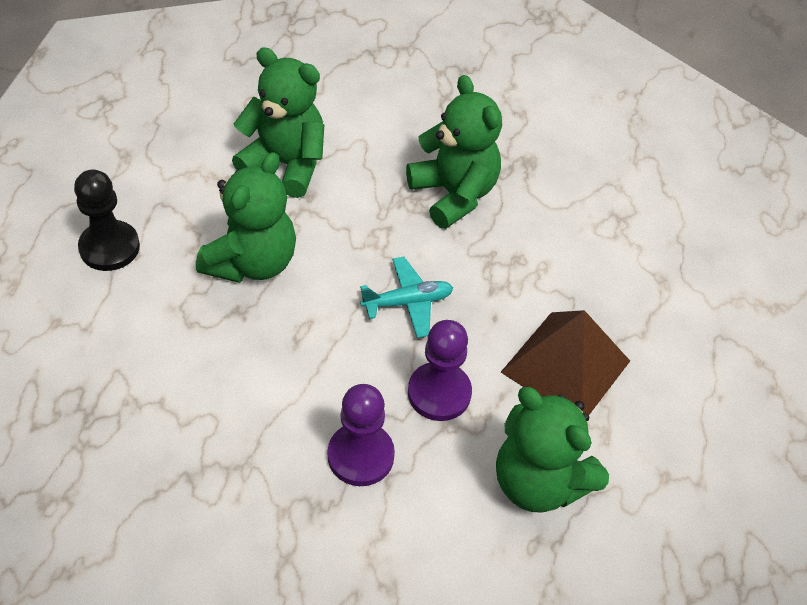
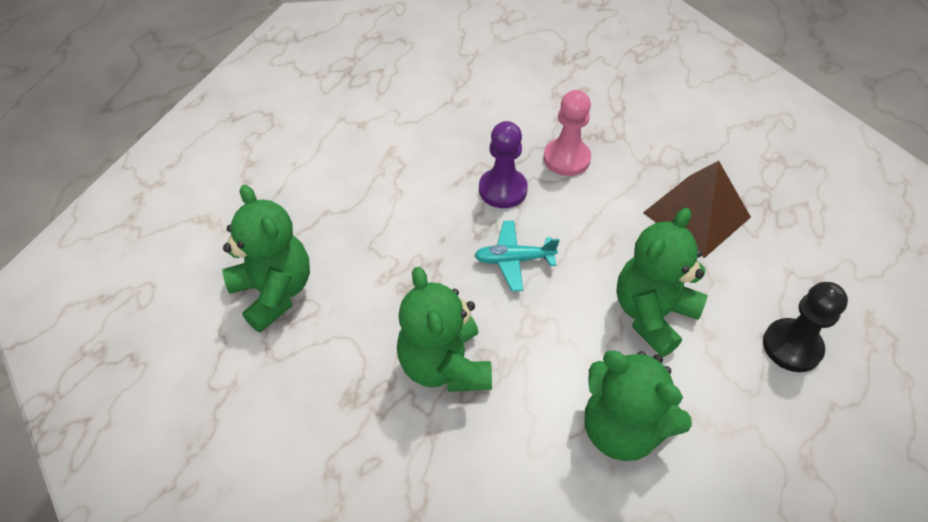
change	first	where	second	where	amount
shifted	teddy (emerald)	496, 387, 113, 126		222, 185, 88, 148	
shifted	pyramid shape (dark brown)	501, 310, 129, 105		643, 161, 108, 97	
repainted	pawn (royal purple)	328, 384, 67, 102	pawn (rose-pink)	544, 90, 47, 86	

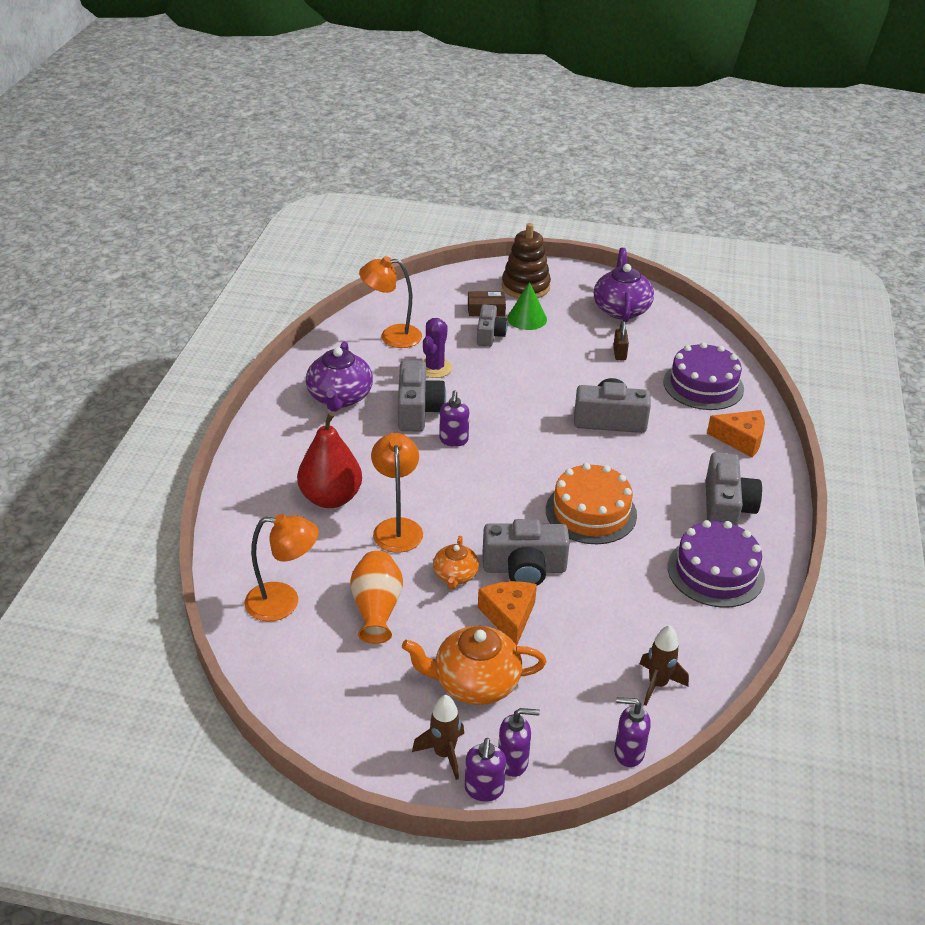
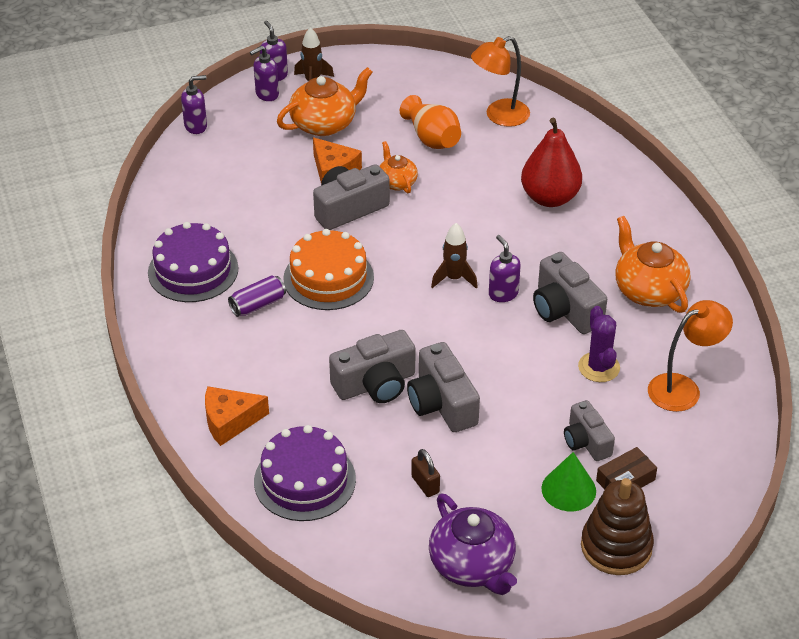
change	first	where	second	where	amount
gone	lamp (orange)	371, 433, 52, 120			
new			tin (royal purple)	228, 275, 58, 42	
shifted	spaceship (dark brown)	639, 625, 50, 80		431, 223, 47, 66	
shifted	photo camera (gray)	706, 452, 56, 74		407, 342, 73, 90	
repainted	china teapot (royal purple)	306, 341, 67, 71	china teapot (orange)	615, 216, 76, 97	

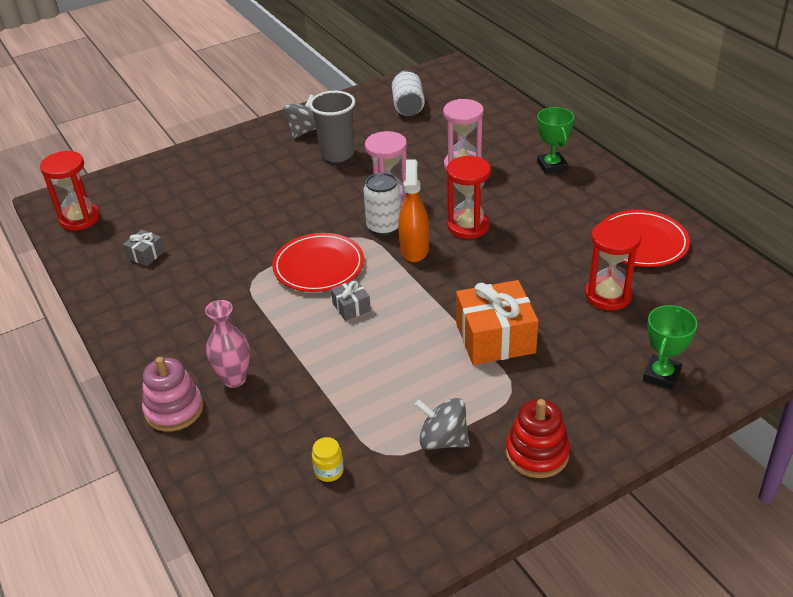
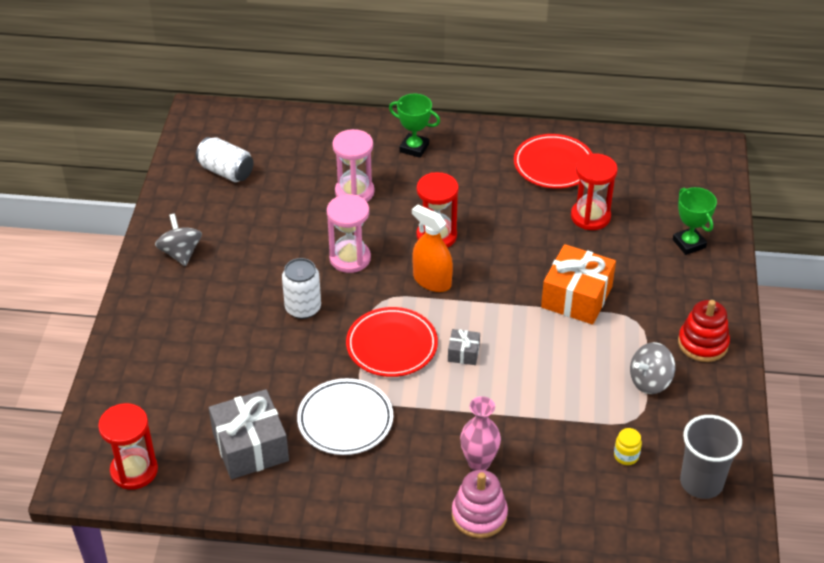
change	first	where	second	where	amount
new			plate (snow-white)	297, 378, 96, 77	
shifted	beaker (gray)	309, 91, 46, 71		680, 415, 62, 84	
shifted	tin (snow-white)	363, 173, 38, 63		282, 258, 39, 61	
scaled	wrapped gift (gray)	123, 229, 42, 37		209, 389, 80, 90	x2.09

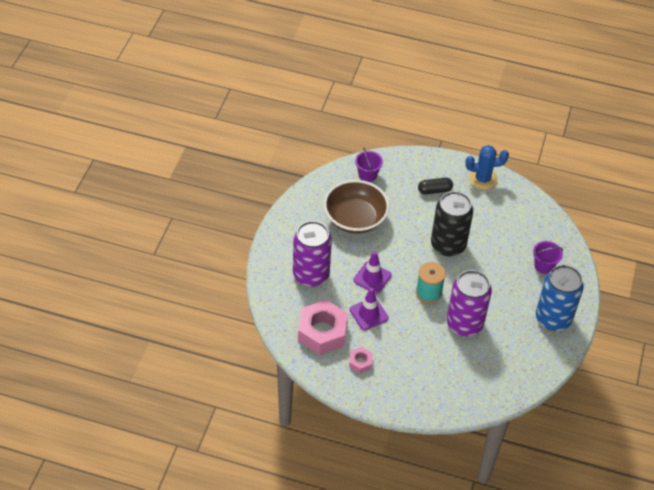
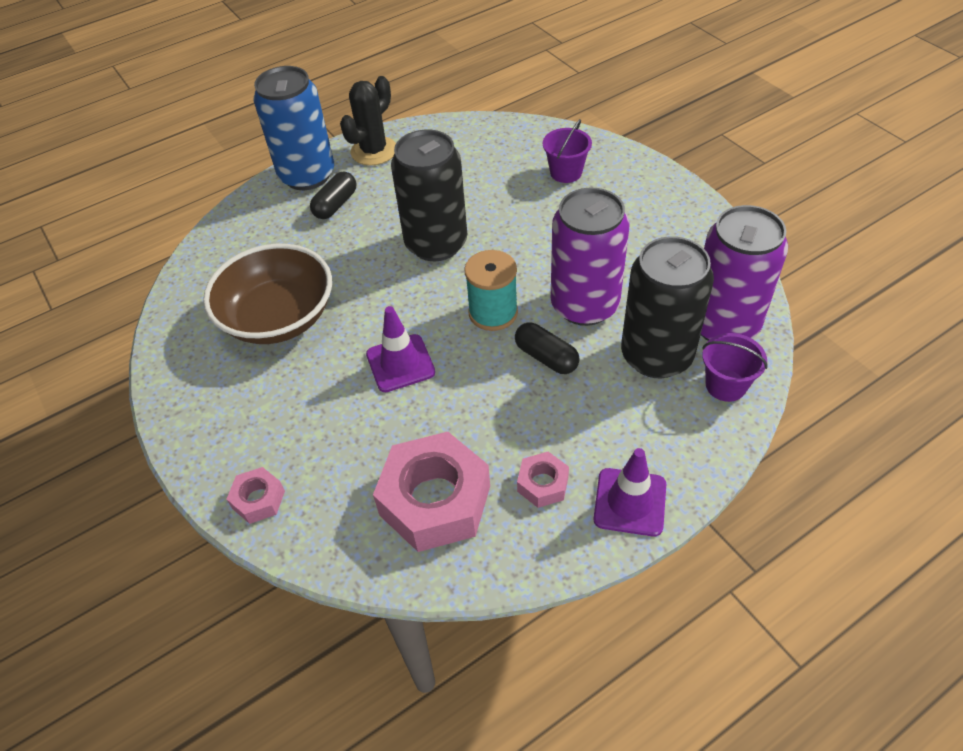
change	first	where	second	where	amount
new			hex nut (rose-pink)	227, 467, 58, 57	
new			pill shape (black)	515, 322, 65, 52	
new			tin (black)	621, 236, 93, 142	
shifted	tin (royal purple)	293, 221, 39, 66		701, 205, 87, 136	
shifted	road cone (royal purple)	350, 288, 39, 42		594, 448, 72, 89	
shifted	pail (royal purple)	355, 148, 28, 34		702, 333, 65, 69	
shifted	tin (blue)	536, 265, 48, 66		253, 66, 81, 124	
repainted	saguaro cactus (blue)	465, 145, 44, 45	saguaro cactus (black)	340, 76, 56, 90	

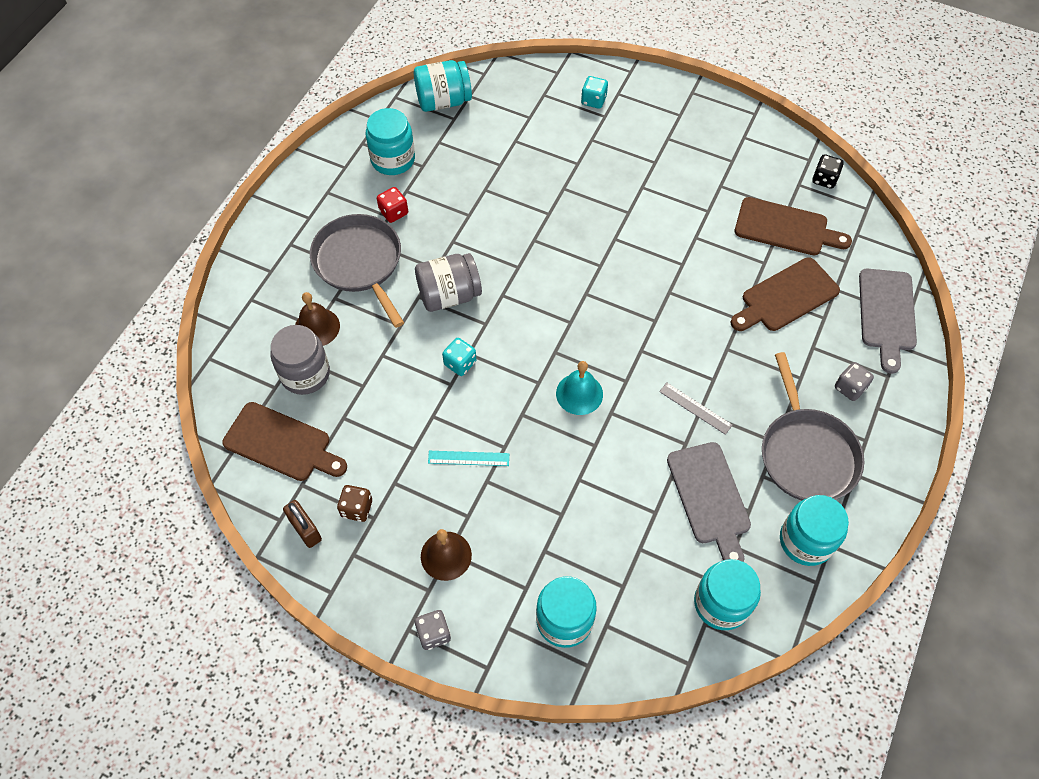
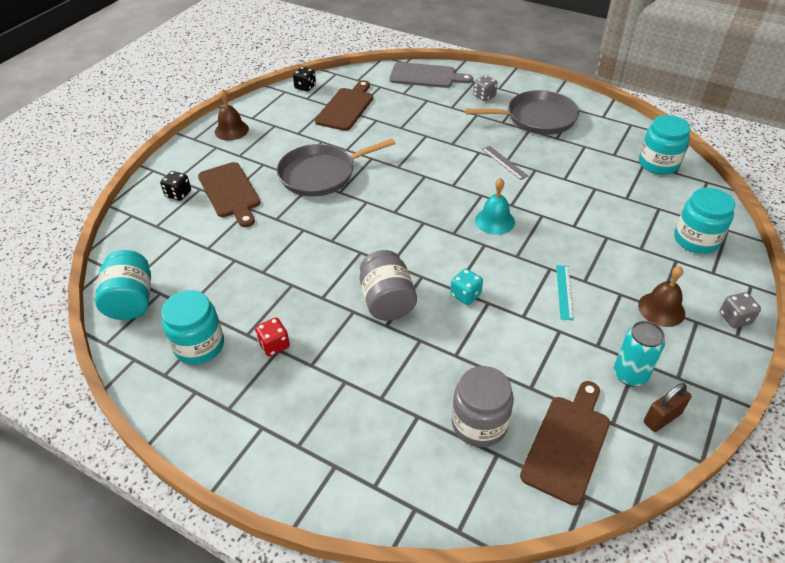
change	first	where	second	where	amount
gone	cutting board (gray)	667, 442, 84, 120			
gone	jam jar (turquoise)	780, 495, 69, 71			
shifted	school bell (dark brown)	295, 292, 45, 54		215, 89, 34, 52	
shifted	pan (gray)	310, 214, 94, 114		277, 138, 118, 59	
shifted	cutting board (dark brown)	731, 257, 109, 74		198, 162, 62, 65	
swapped	dice (dark brown)	337, 485, 35, 37	tin (turquoise)	614, 321, 51, 65	
repainted	dice (turquoise)	581, 76, 27, 33	dice (black)	160, 171, 31, 30	
rotated	straightedge (gray)	659, 382, 74, 53		482, 146, 46, 34	75 degrees counterclockwise

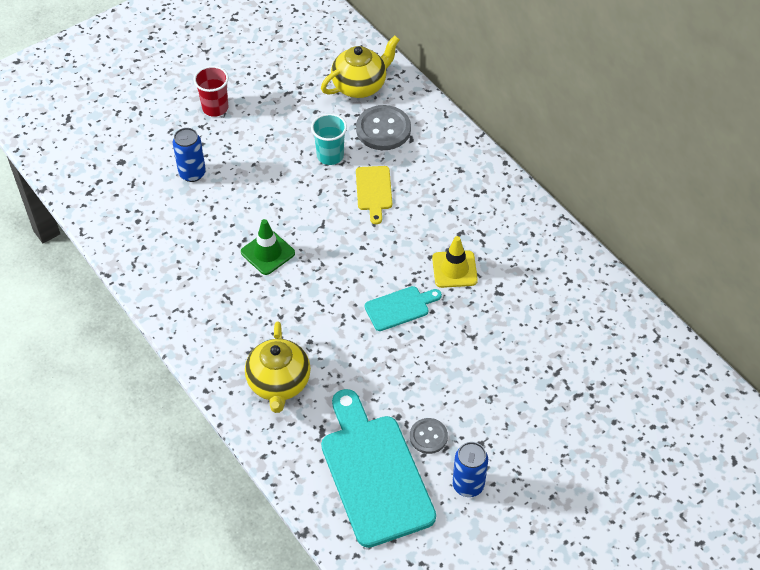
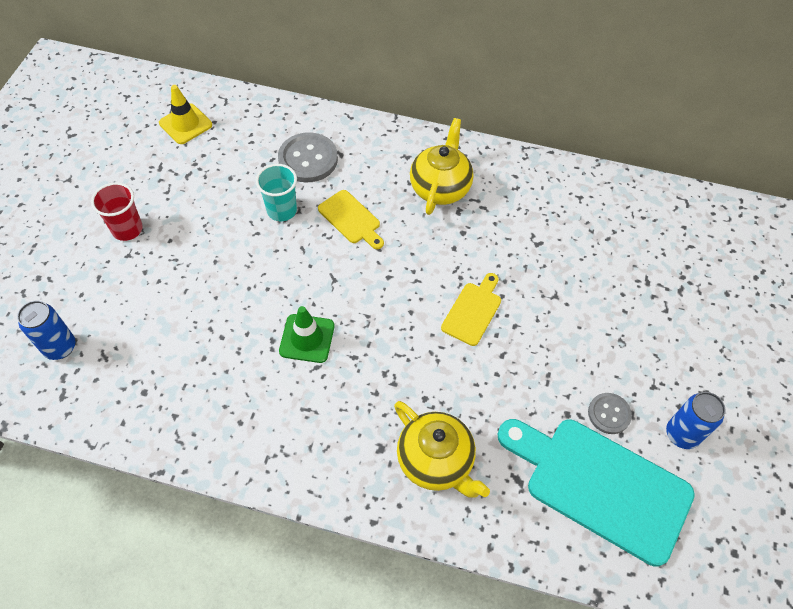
change	first	where	second	where	amount
shifted	tin (blue)	173, 128, 33, 54		17, 300, 59, 60	
shifted	china teapot (golden)	321, 36, 79, 62		410, 118, 64, 97	
shifted	road cone (golden)	432, 236, 46, 52		159, 85, 53, 59	
repainted	cutting board (turquoise)	365, 286, 77, 45	cutting board (golden)	441, 273, 60, 73	

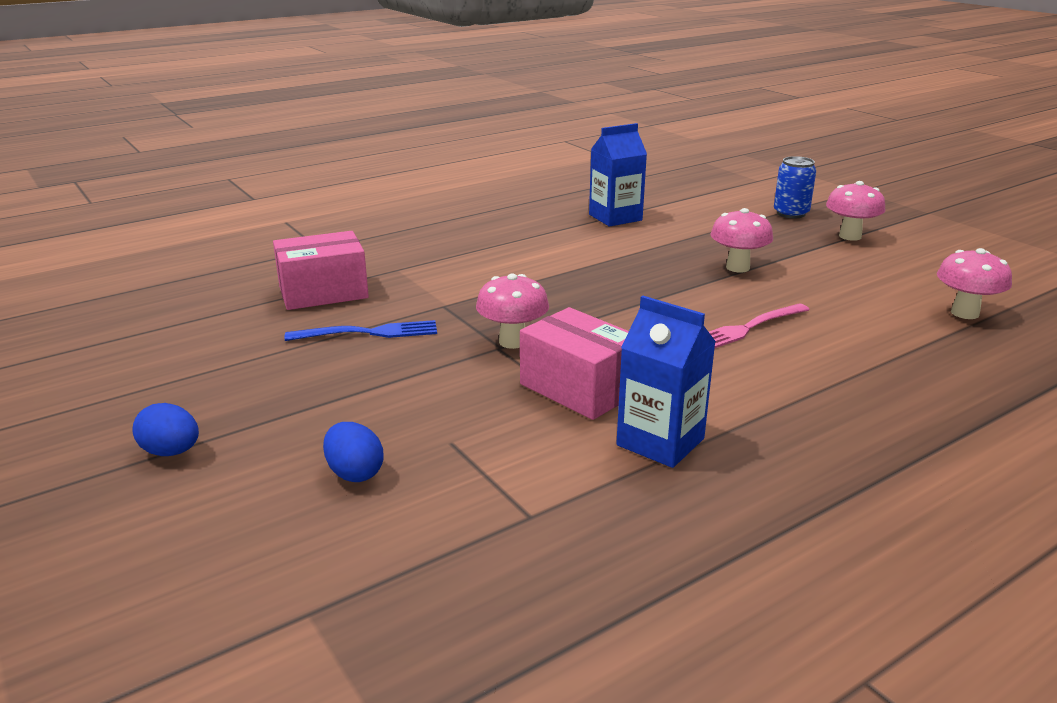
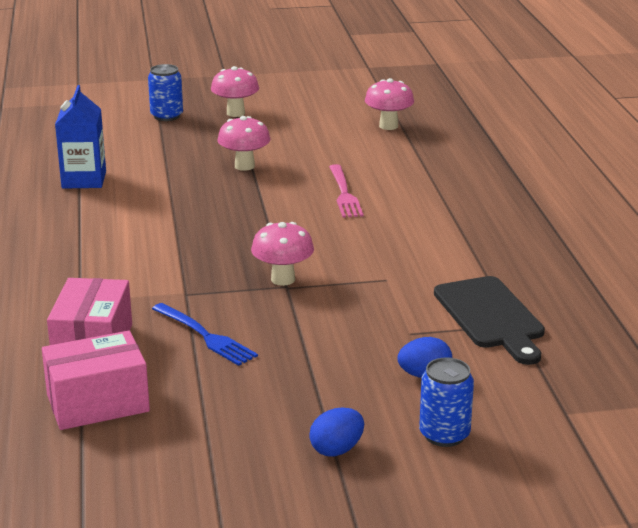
change	first	where	second	where	amount
gone	juice carton (blue)	616, 296, 100, 172			
new			tin (blue)	419, 357, 55, 90	
new			cutting board (black)	434, 276, 111, 89	
shifted	parcel (rose-pink)	520, 307, 109, 113		42, 331, 108, 99	
rotated	fork (blue)	285, 320, 152, 21		152, 303, 106, 63	120 degrees clockwise

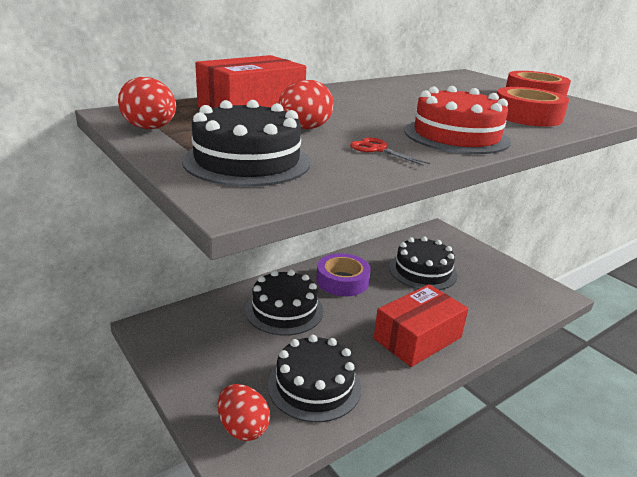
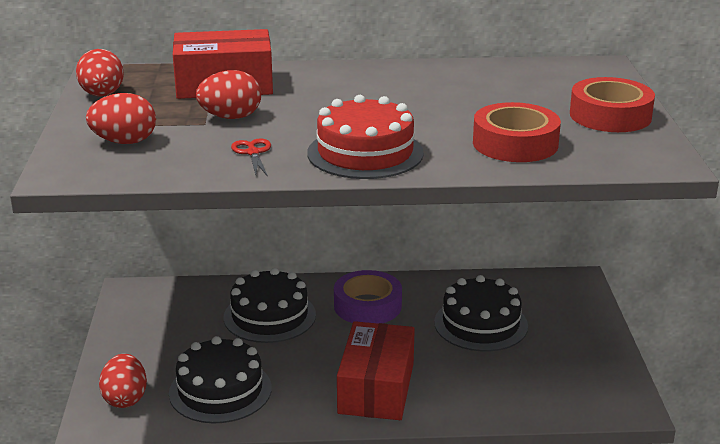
change	first	where	second	where	amount
swapped	cake (black)	182, 100, 129, 86	egg shape (crimson)	86, 93, 70, 51	
rotated	parcel (crimson)	374, 284, 94, 83		337, 321, 78, 99	75 degrees counterclockwise

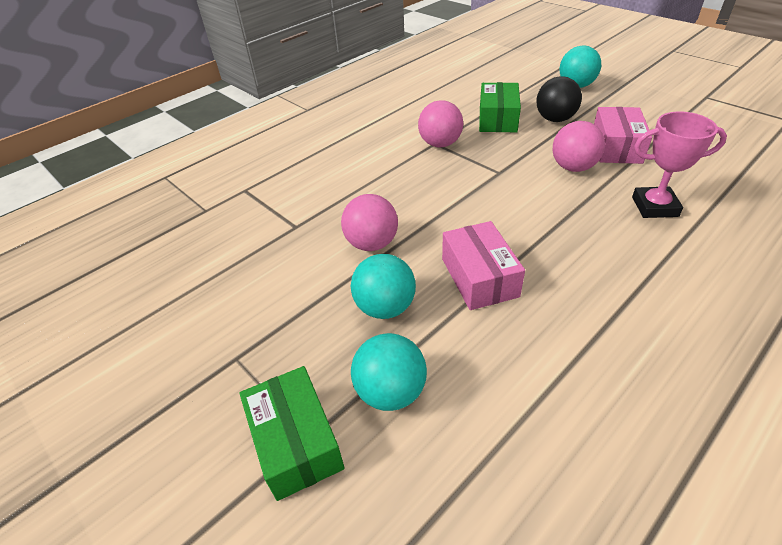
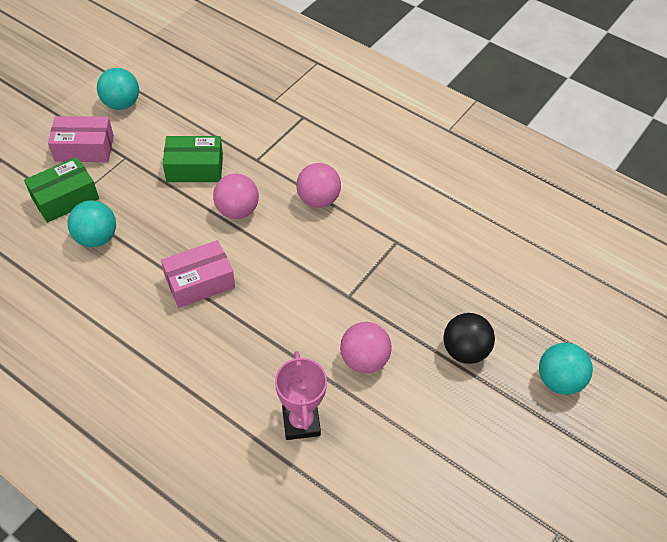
change	first	where	second	where	amount
shifted	ball (turquoise)	351, 254, 65, 65		97, 68, 42, 42	
shifted	ball (rose-pink)	418, 100, 45, 47		296, 163, 45, 45	
shifted	parcel (emerald)	479, 82, 42, 50		163, 136, 60, 46	
shifted	parcel (rose-pink)	594, 107, 58, 57		48, 116, 66, 46	

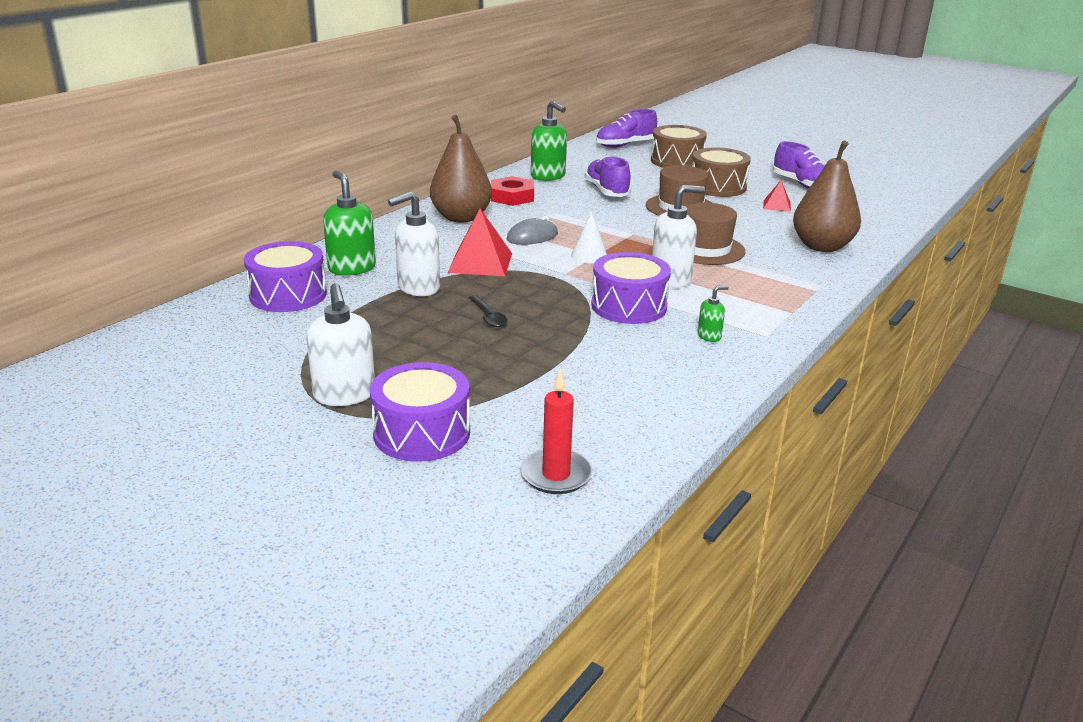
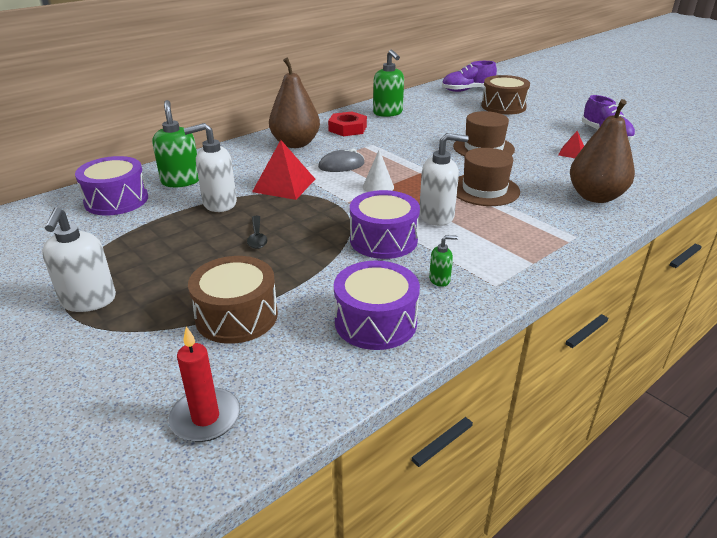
change	first	where	second	where	amount
gone	shoe (royal purple)	585, 156, 46, 41			
shifted	toy drum (royal purple)	370, 362, 100, 100		334, 261, 86, 89	
shifted	toy drum (dark brown)	692, 148, 59, 49		188, 256, 90, 88	

